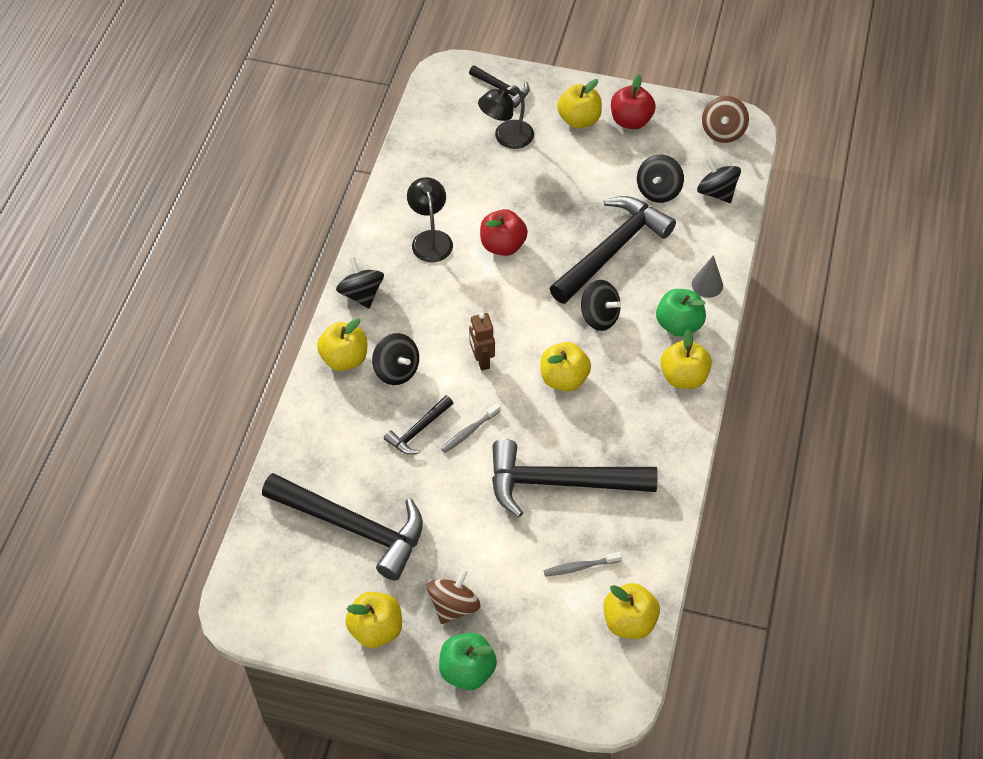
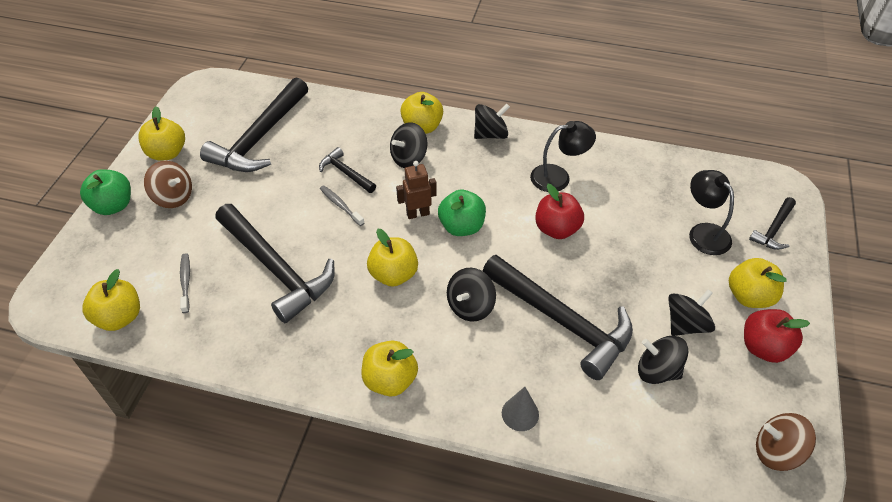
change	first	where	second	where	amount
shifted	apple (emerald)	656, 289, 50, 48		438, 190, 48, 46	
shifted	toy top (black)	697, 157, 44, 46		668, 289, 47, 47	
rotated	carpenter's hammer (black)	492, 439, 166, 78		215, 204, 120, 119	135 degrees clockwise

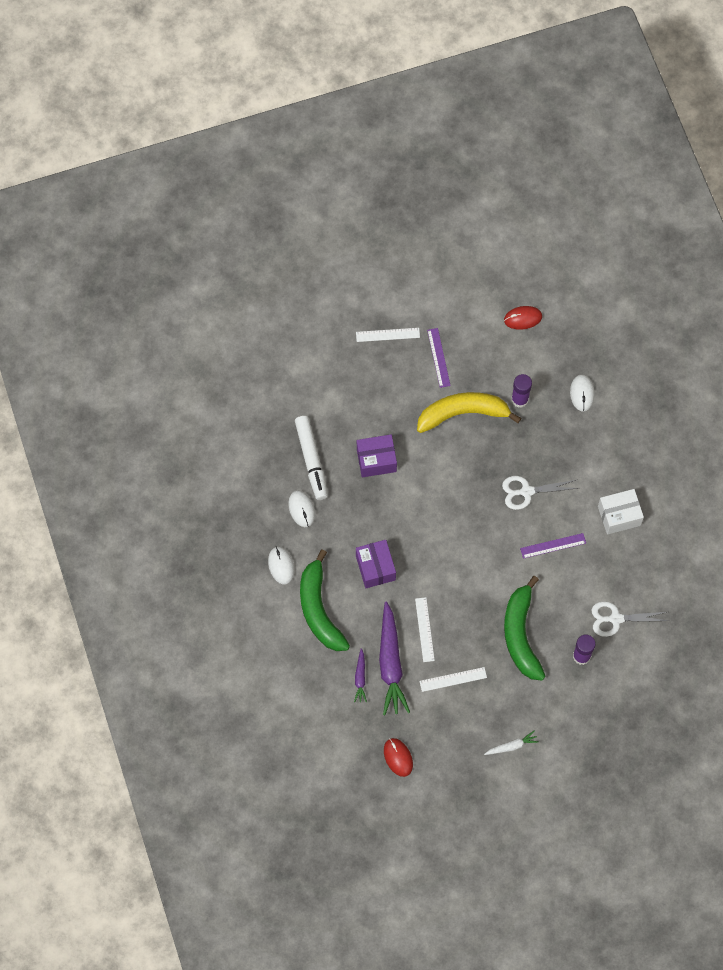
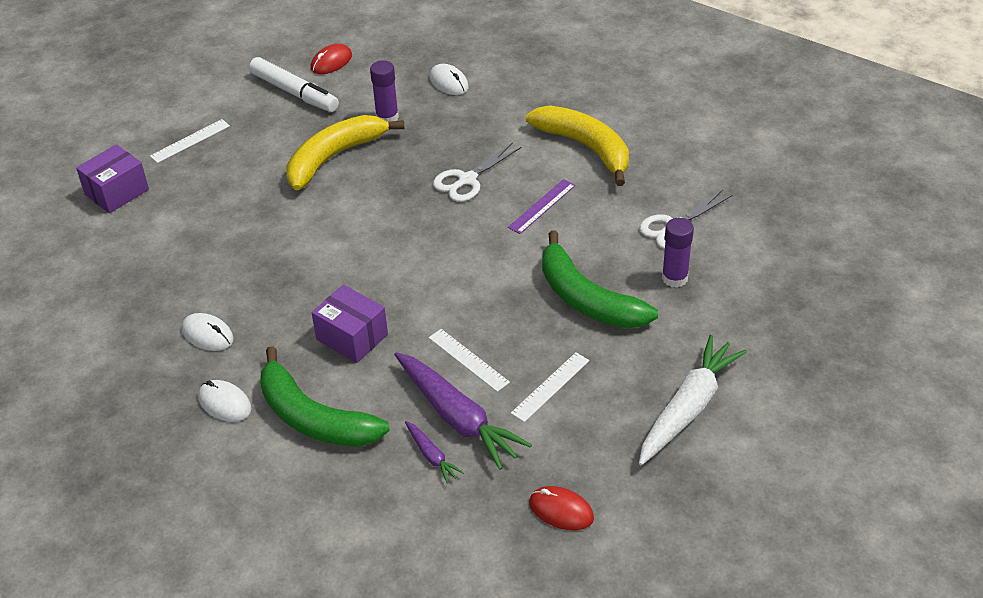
change	first	where	second	where	amount
gone	straightedge (royal purple)	427, 328, 24, 60			
shifted	felt pen (snow-white)	295, 416, 33, 84		249, 57, 90, 55	
shifted	parcel (royal purple)	357, 434, 40, 43		76, 144, 73, 69	
swapped	parcel (snow-white)	598, 489, 46, 46	toy banana (golden)	526, 105, 103, 81	
scaled	toy carrot (snow-white)	484, 731, 55, 24		639, 335, 108, 130	x2.11

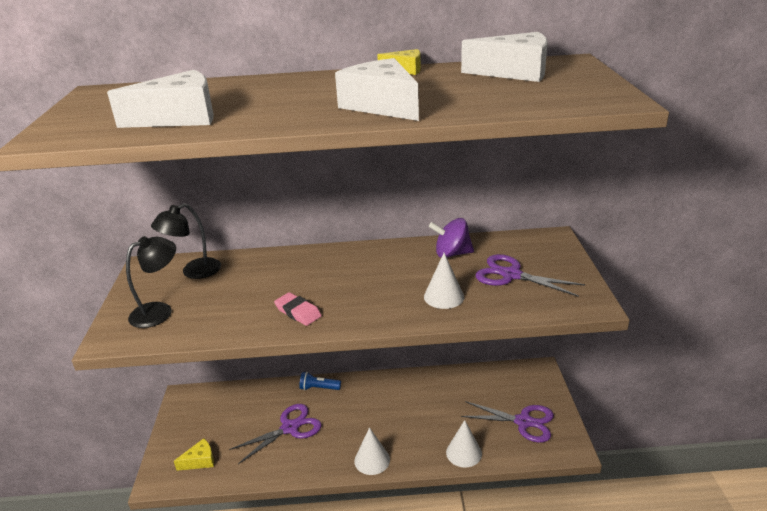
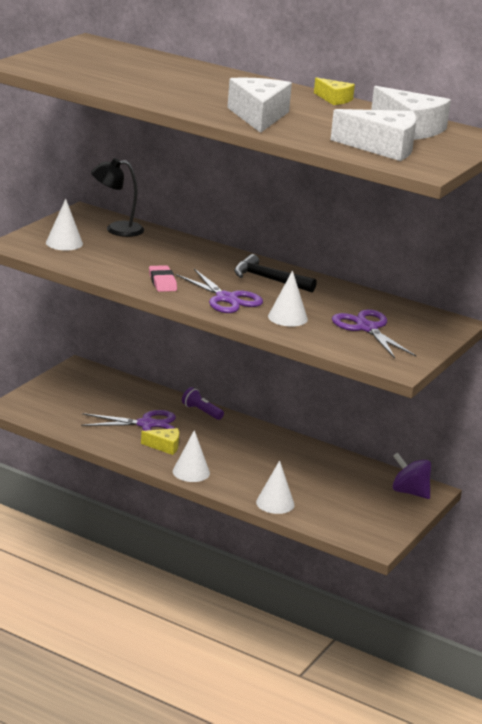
change	first	where	second	where	amount
new			carpenter's hammer (black)	234, 254, 83, 38	
shifted	cheese (snow-white)	107, 70, 107, 58		331, 109, 85, 52	
shifted	cheese (golden)	174, 438, 40, 33		141, 428, 38, 27	
shifted	toy top (royal purple)	429, 218, 45, 39		392, 452, 39, 47	
shifted	scissors (royal purple)	461, 401, 93, 42		175, 269, 88, 44	
swapped	lamp (black)	126, 236, 50, 92	solid cone (snow-white)	46, 199, 37, 52	
repainted	pocket torch (blue)	299, 372, 42, 18	pocket torch (royal purple)	182, 387, 42, 33	

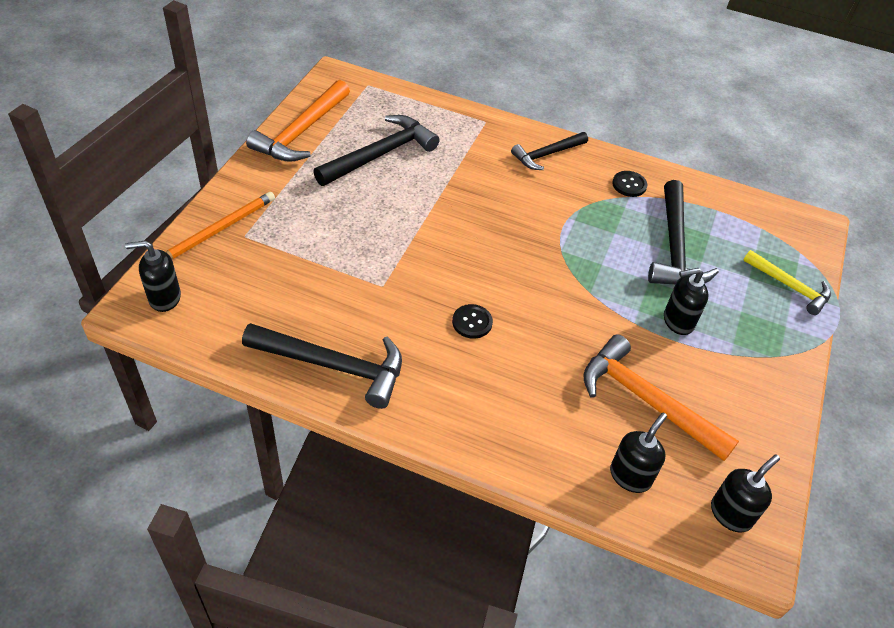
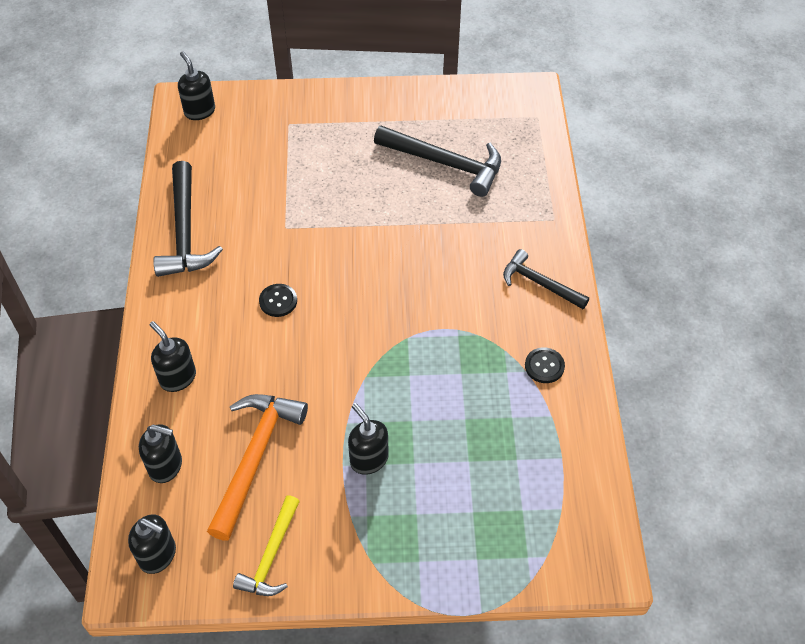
change	first	where	second	where	amount
gone	wooden pencil (orange)	166, 192, 109, 67			
gone	carpenter's hammer (orange)	246, 80, 104, 82			
gone	carpenter's hammer (black)	648, 180, 71, 104			
new			pump bottle (black)	150, 321, 46, 71	
shifted	carpenter's hammer (golden)	743, 250, 88, 65		233, 495, 67, 101	

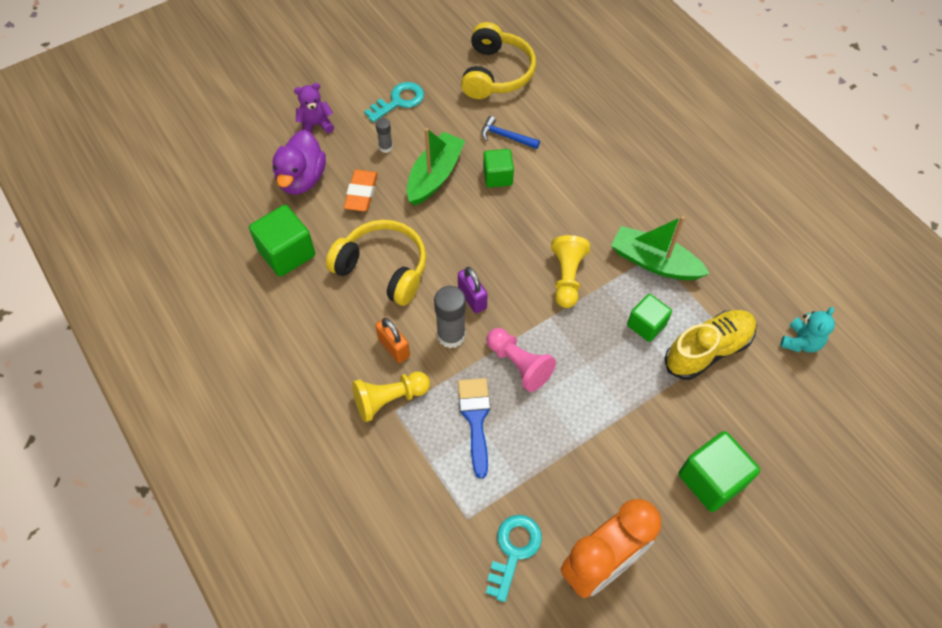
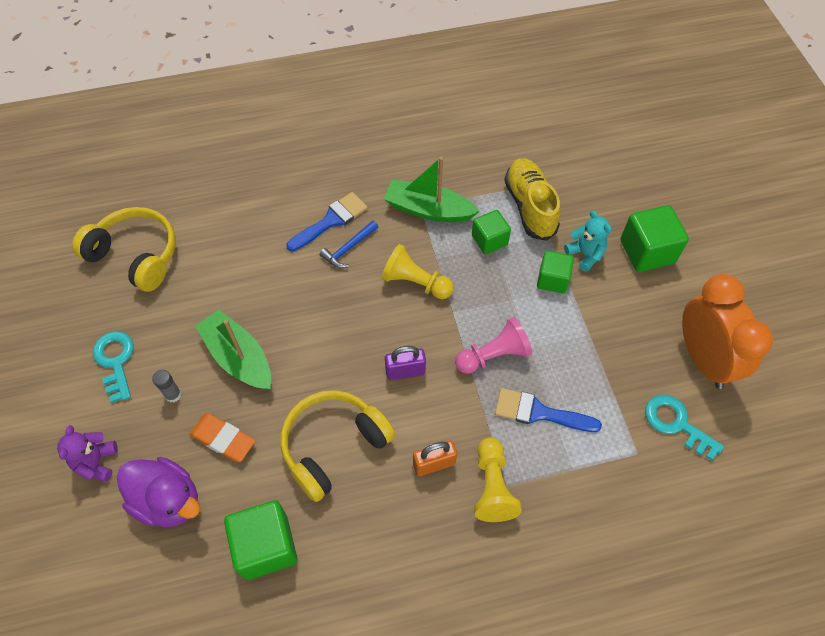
change	first	where	second	where	amount
gone	glue stick (gray)	434, 286, 32, 62			
new			paintbrush (blue)	286, 192, 82, 60	
shifted	carpenter's hammer (blue)	481, 116, 59, 33		319, 220, 59, 48	
shifted	cube (emerald)	483, 149, 31, 39		537, 250, 37, 44	
shifted	teddy (turquoise)	780, 307, 55, 46		564, 211, 48, 61	
rotated	boat (emerald)	611, 216, 99, 64		384, 157, 96, 65	60 degrees clockwise

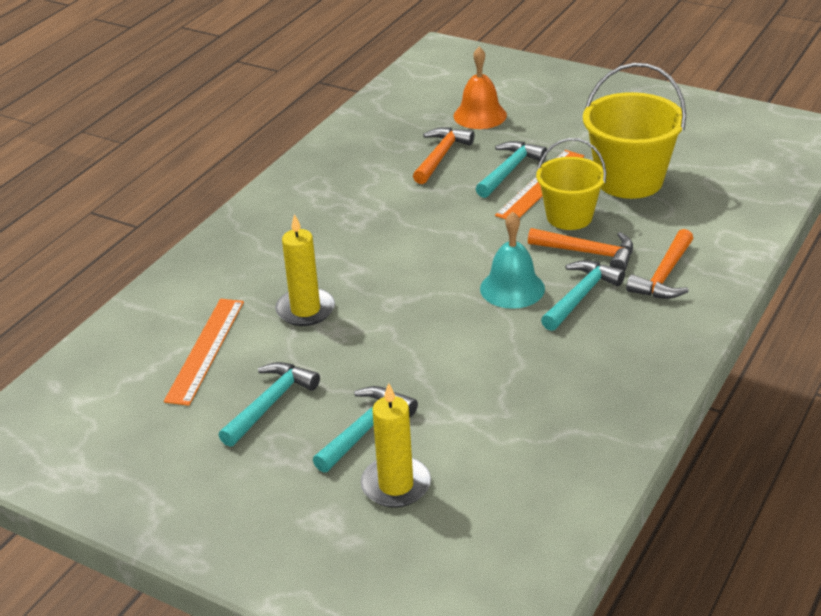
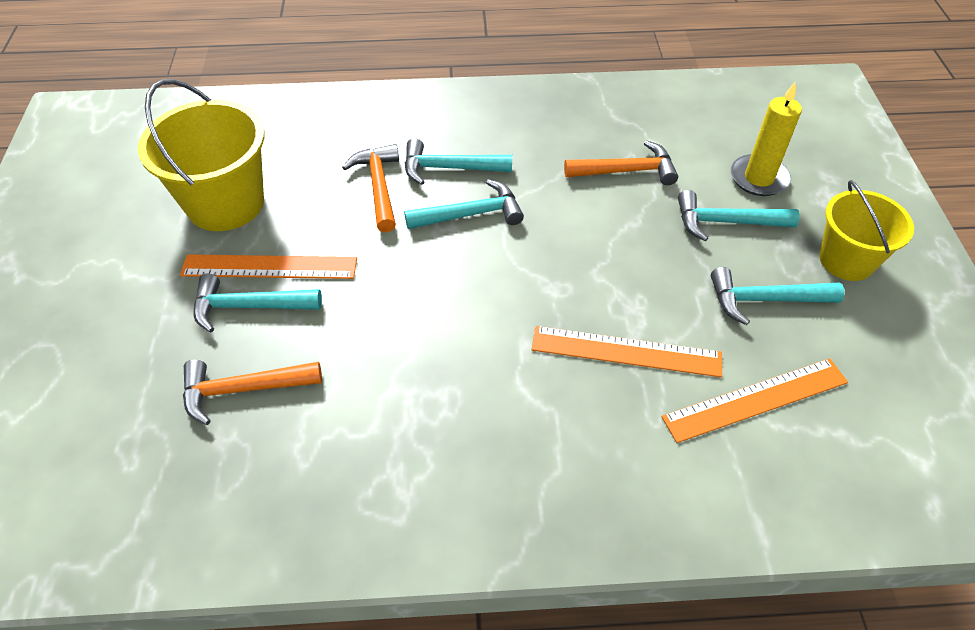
change	first	where	second	where	amount
gone	school bell (orange)	453, 46, 54, 83			
shifted	pail (golden)	536, 138, 70, 92		819, 180, 95, 101	
shifted	carpenter's hammer (orange)	626, 229, 67, 70		564, 141, 114, 44	
swapped	wax candle (golden)	275, 214, 60, 112	straightedge (orange)	531, 326, 191, 51	
swapped	school bell (turquoise)	480, 212, 65, 97	carpenter's hammer (turquoise)	404, 179, 120, 50	

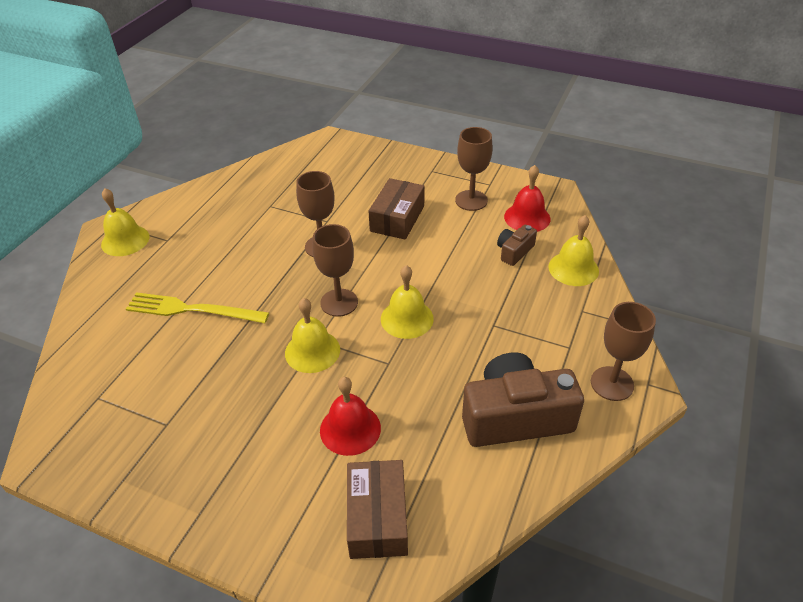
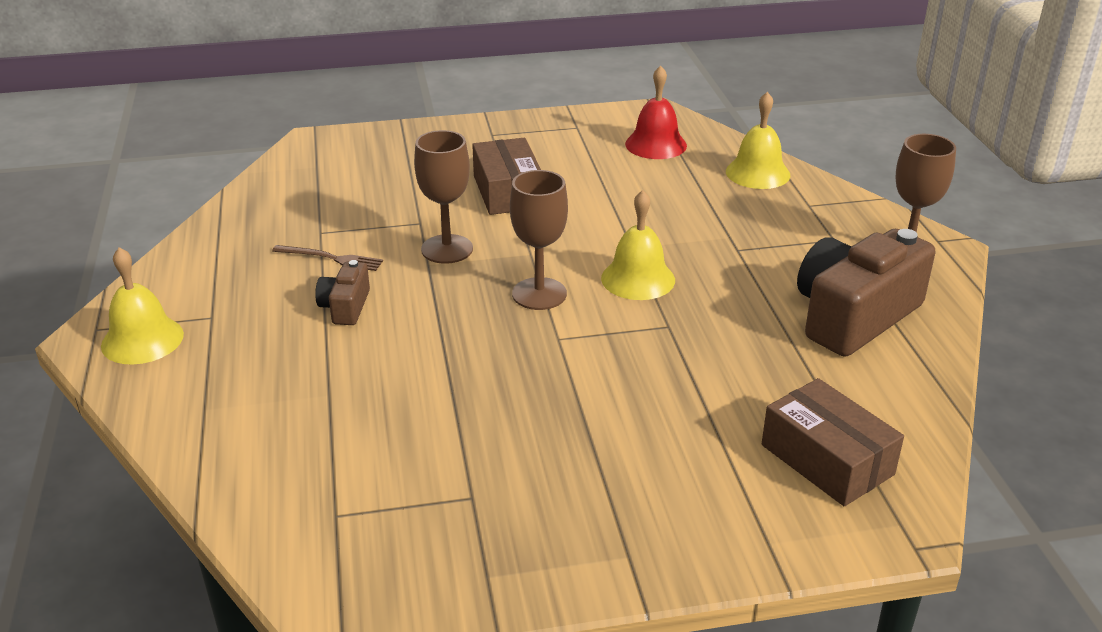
change	first	where	second	where	amount
gone	fork (golden)	126, 292, 143, 31			
gone	school bell (golden)	285, 298, 55, 75			
gone	school bell (crimson)	320, 377, 61, 79			
gone	chalice (dark brown)	455, 127, 37, 84			
new			fork (dark brown)	272, 245, 111, 26	
shifted	photo camera (dark brown)	497, 225, 40, 41		315, 260, 55, 65	

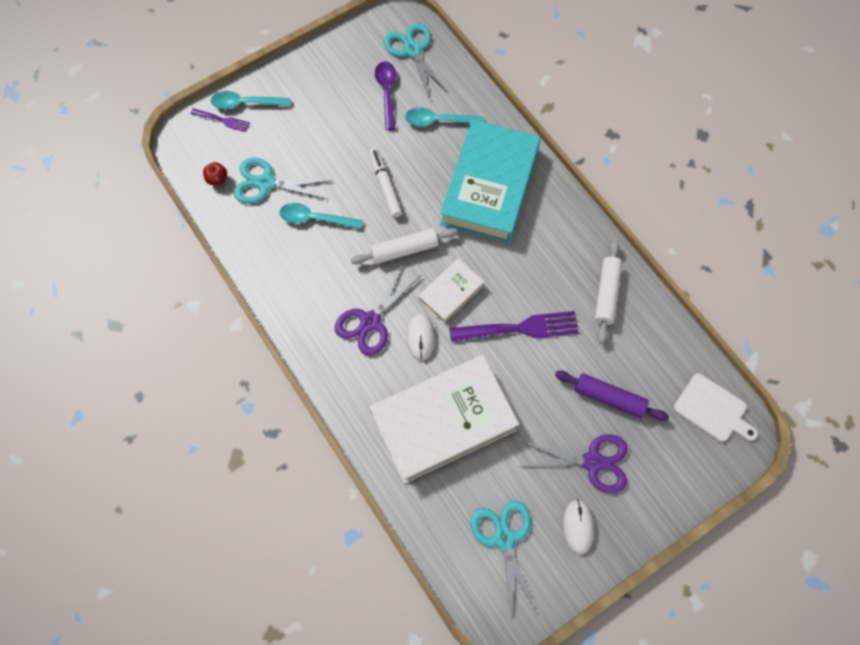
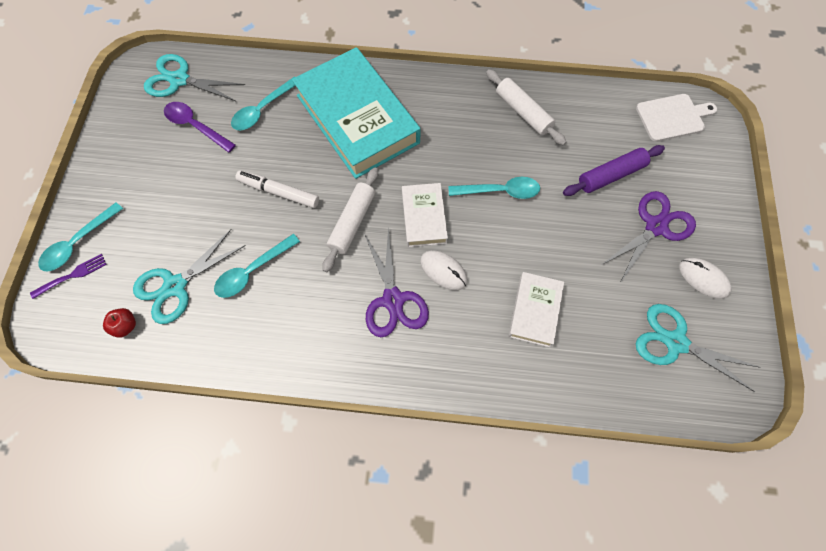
change	first	where	second	where	amount
swapped	fork (royal purple)	449, 311, 130, 31	teaspoon (turquoise)	448, 177, 92, 22	
scaled	hardcover (snow-white)	370, 355, 149, 129		508, 272, 56, 75	x0.49

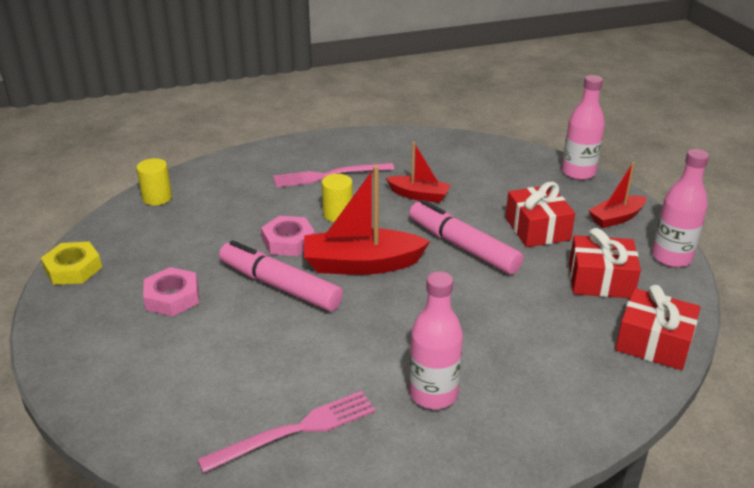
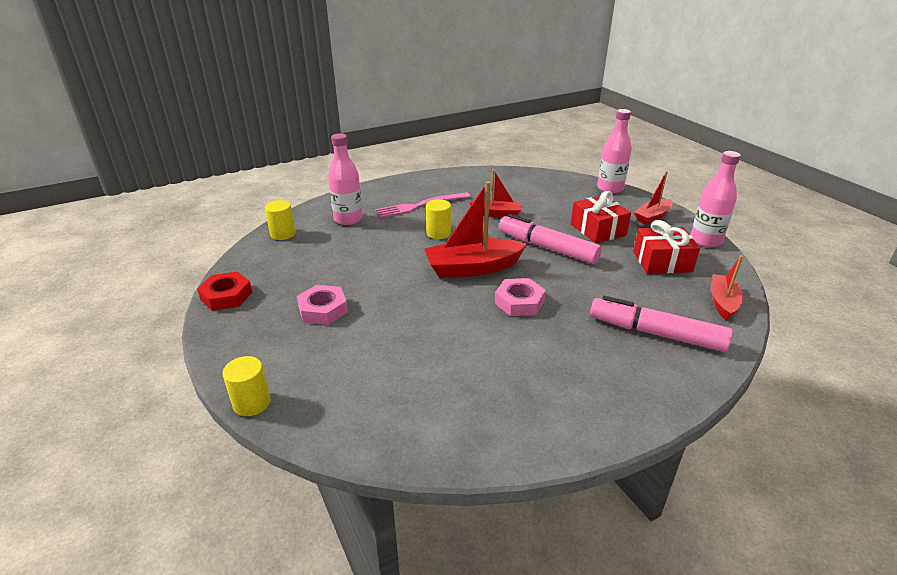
change	first	where	second	where	amount
gone	fork (rose-pink)	197, 391, 178, 82			
new			cylinder (golden)	222, 356, 49, 60	
shifted	felt pen (rose-pink)	219, 240, 124, 71		590, 296, 143, 56	
shifted	hex nut (rose-pink)	261, 216, 54, 40		495, 278, 51, 38	
shifted	drink bottle (rose-pink)	409, 271, 54, 138		328, 133, 35, 92	
swapped	wrapped gift (crimson)	615, 285, 85, 85	boat (crimson)	711, 255, 32, 65	
repainted	hex nut (golden)	41, 242, 61, 43	hex nut (crimson)	197, 271, 55, 40	

